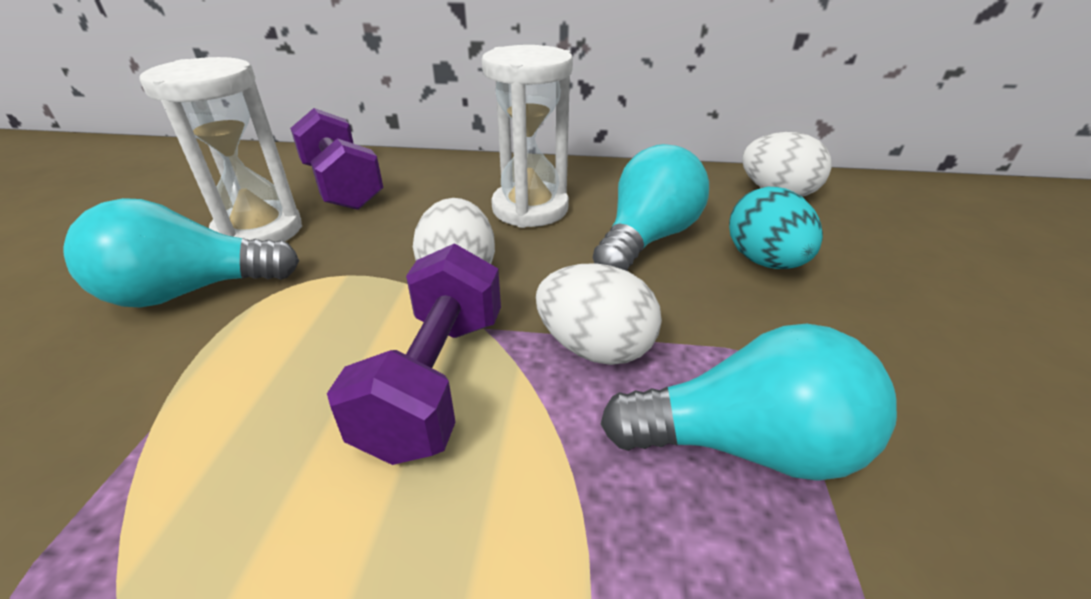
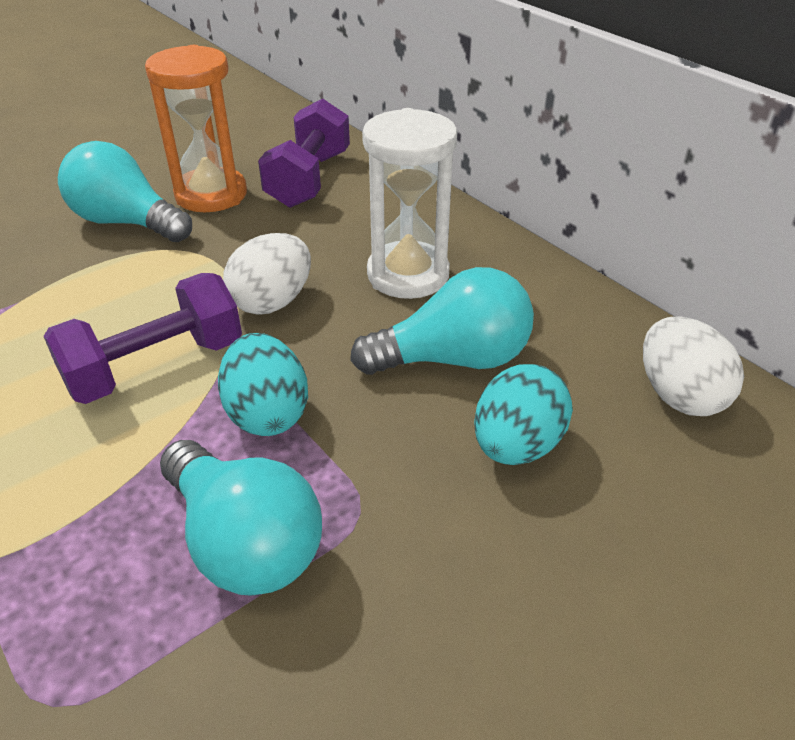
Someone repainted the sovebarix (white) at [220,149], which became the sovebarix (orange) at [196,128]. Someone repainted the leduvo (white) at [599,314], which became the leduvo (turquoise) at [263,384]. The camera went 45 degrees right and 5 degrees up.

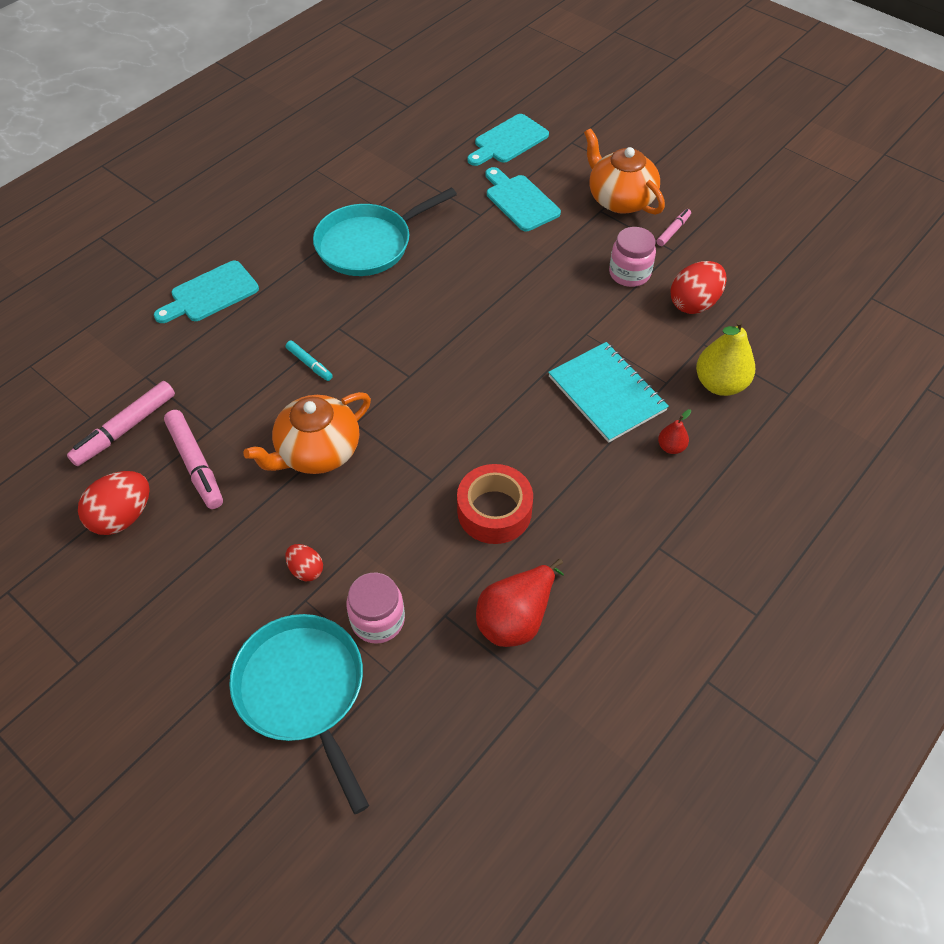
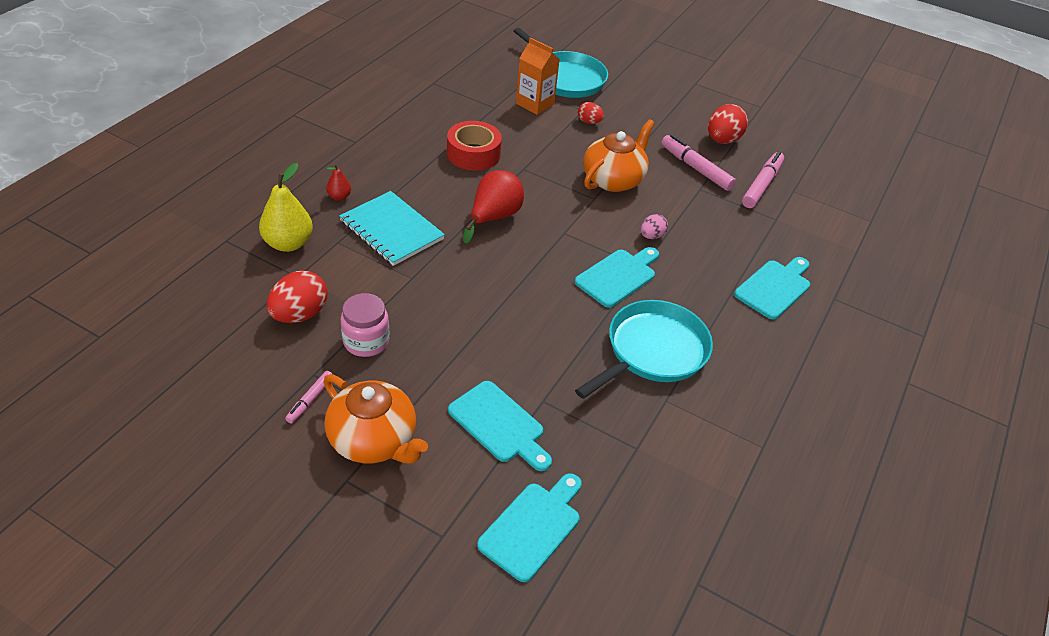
Someone carried the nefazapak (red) from [520,603] to [493,206]. Someone swapped the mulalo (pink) at [375,608] for the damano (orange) at [538,76]. Someone put down the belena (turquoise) at [617,277]. Someone swapped the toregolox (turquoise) at [309,361] for the leduvo (pink) at [654,226]. The camera went 165 degrees right and 10 degrees down.

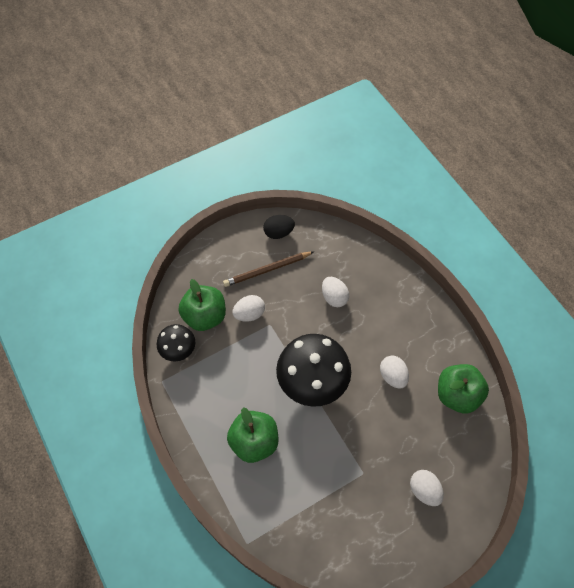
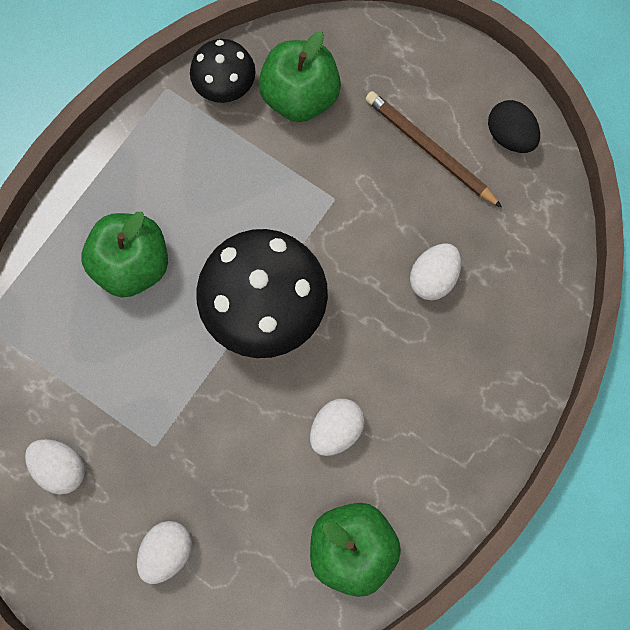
Someone carried the leduvo (white) from [248,308] to [55,467]. The camera went 65 degrees right and 15 degrees up.

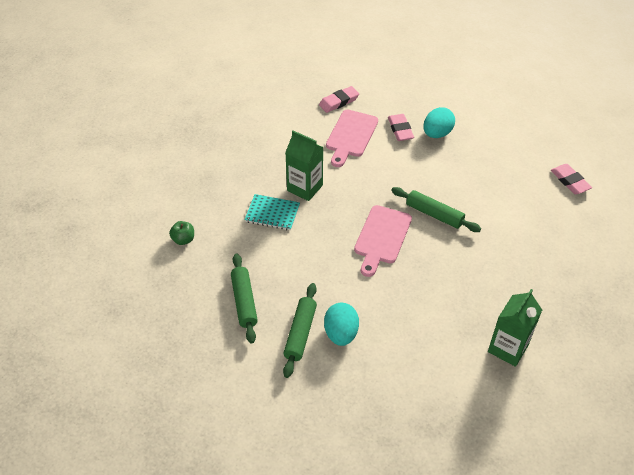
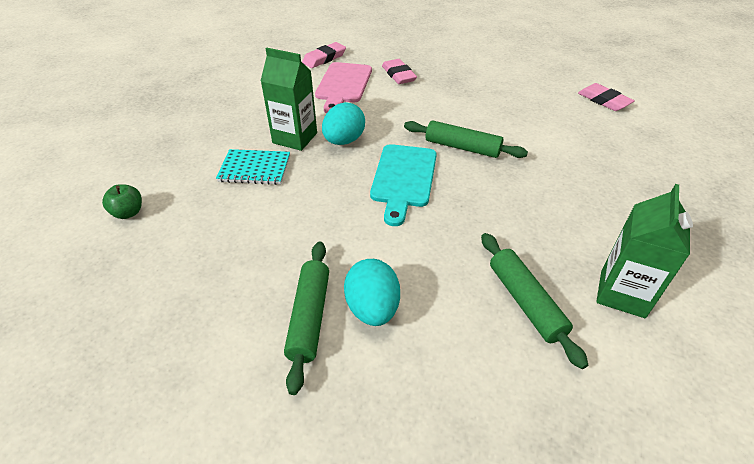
Someone carried the leduvo (turquoise) from [439,122] to [343,123]. Someone repainted the belena (pink) at [383,241], which became the belena (turquoise) at [403,185]. Someone carried the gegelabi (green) from [244,299] to [534,301]. The camera went 10 degrees left and 5 degrees down.

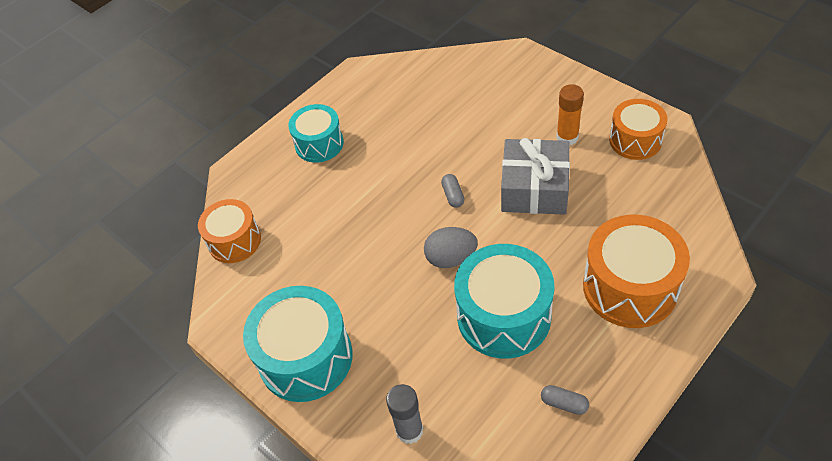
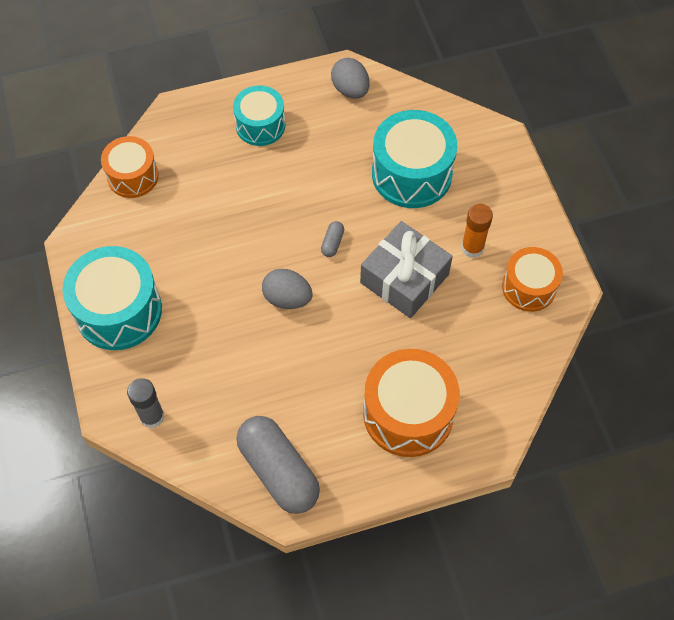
Someone scaled the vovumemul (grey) at [565,400] by 2.48. Someone put down the leduvo (grey) at [350,78]. Someone carried the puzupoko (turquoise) from [504,301] to [414,159]. The camera went 25 degrees right and 10 degrees up.

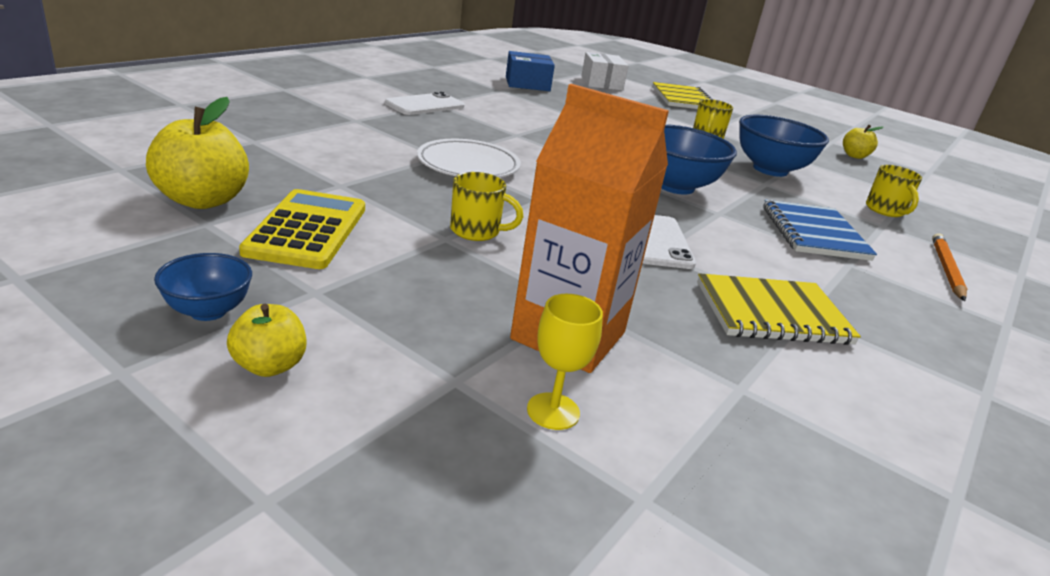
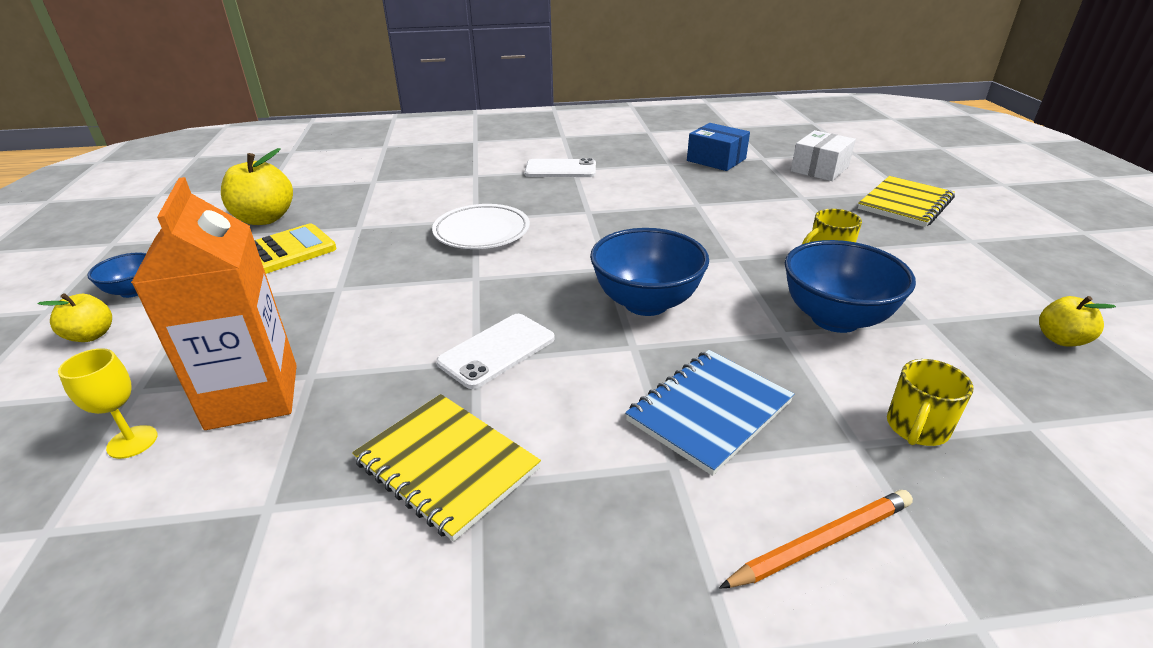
Someone took away the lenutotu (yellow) at [487,206]. The camera went 50 degrees right and 5 degrees up.

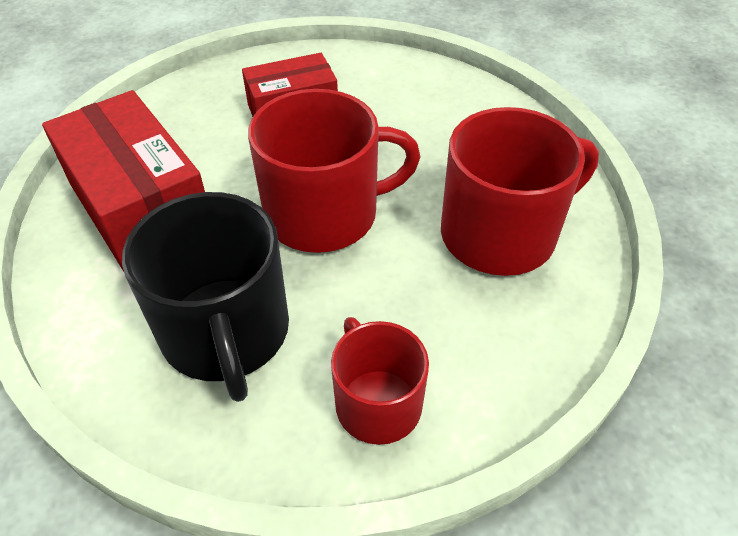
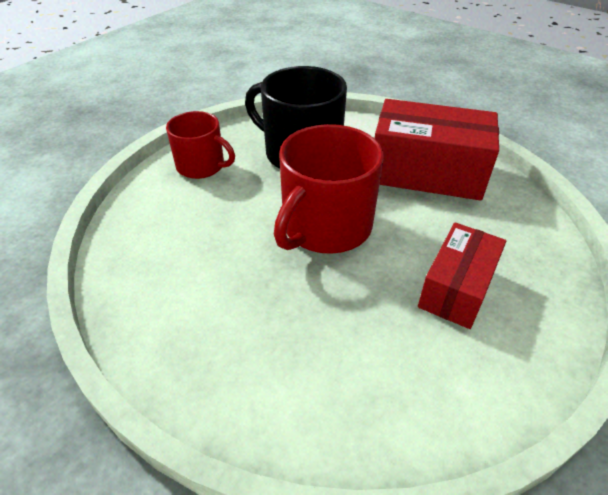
Someone took away the lenutotu (red) at [520,191]. The camera went 140 degrees right and 5 degrees down.

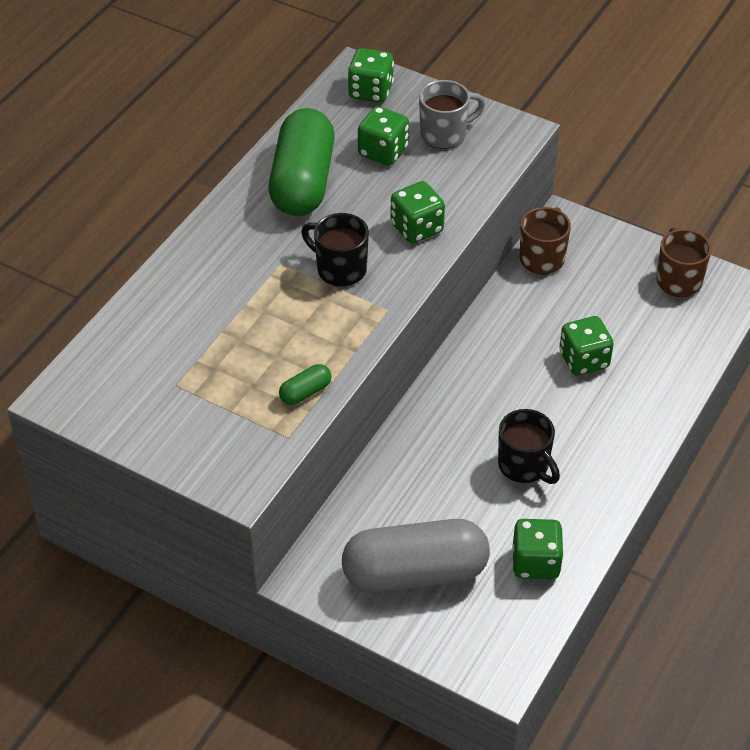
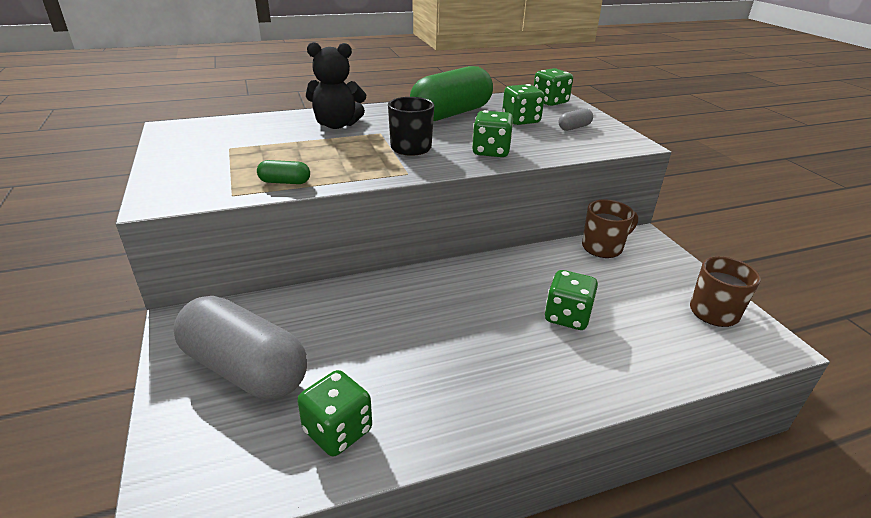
Someone put down the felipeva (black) at [336,85]. Someone swapped the lenutotu (grey) at [452,114] for the vovumemul (grey) at [576,119]. Someone took away the lenutotu (black) at [529,446]. The camera went 40 degrees right and 15 degrees down.

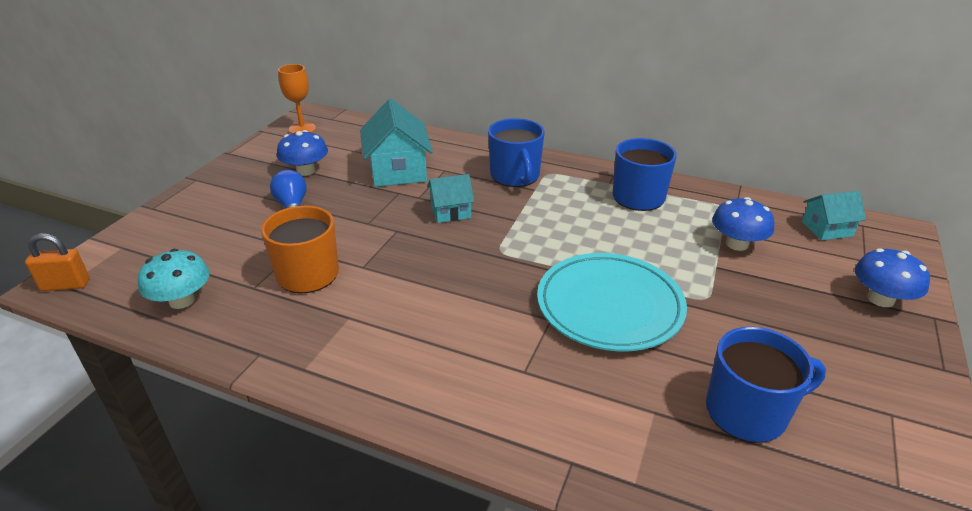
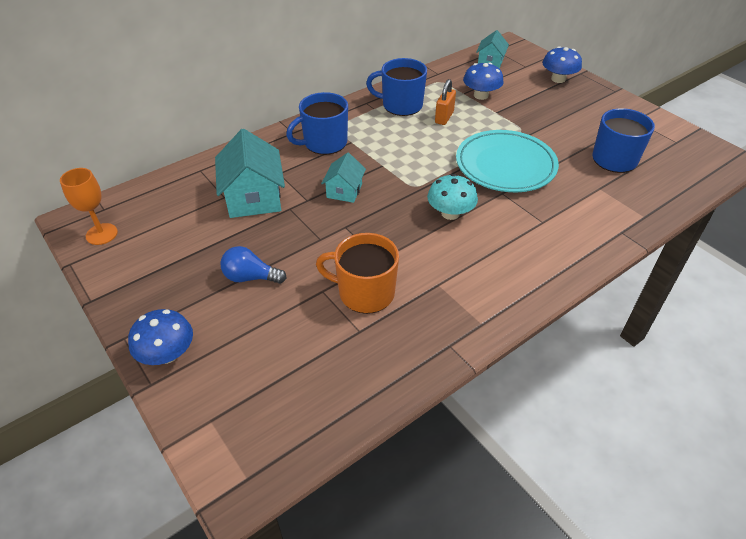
Someone carried the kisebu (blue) from [302,153] to [160,337]. Someone rotated the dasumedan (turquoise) at [396,143] by 60 degrees clockwise. Someone rotated the lenutotu (blue) at [516,152] by 135 degrees clockwise. Someone carried the kisebu (turquoise) from [173,279] to [452,197]. Someone carried the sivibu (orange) from [57,262] to [445,102]. The camera went 60 degrees left and 10 degrees up.

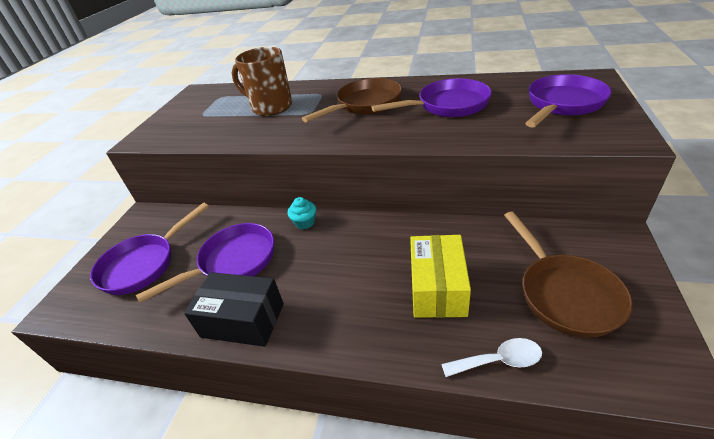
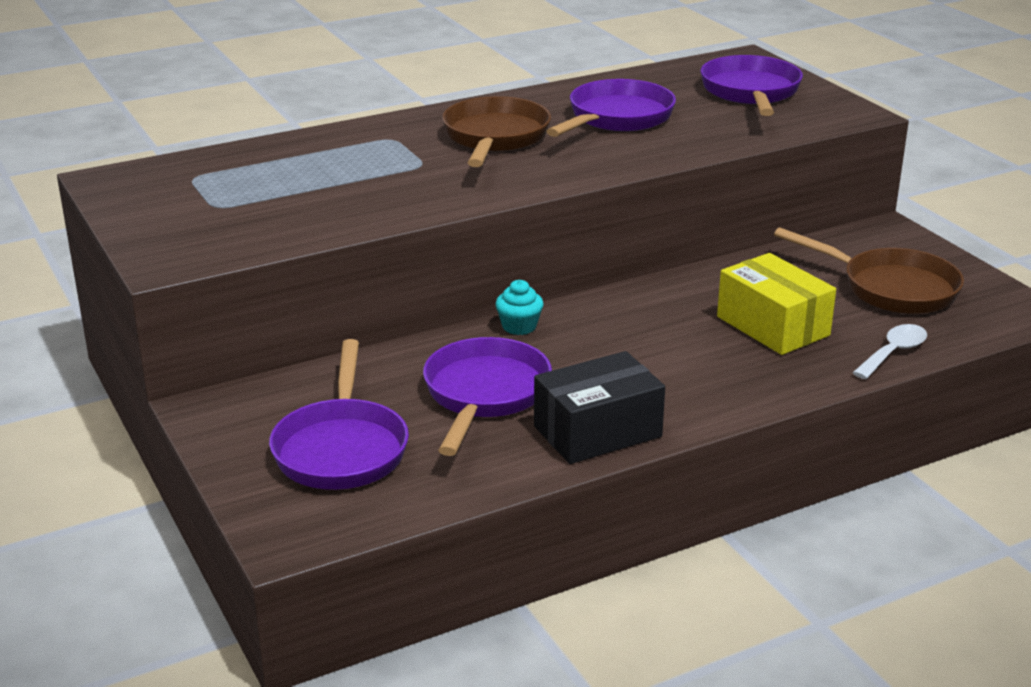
Someone took away the lenutotu (brown) at [262,81]. The camera went 45 degrees left and 10 degrees down.

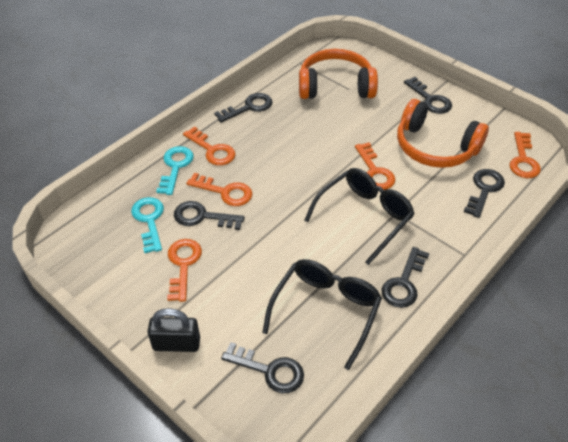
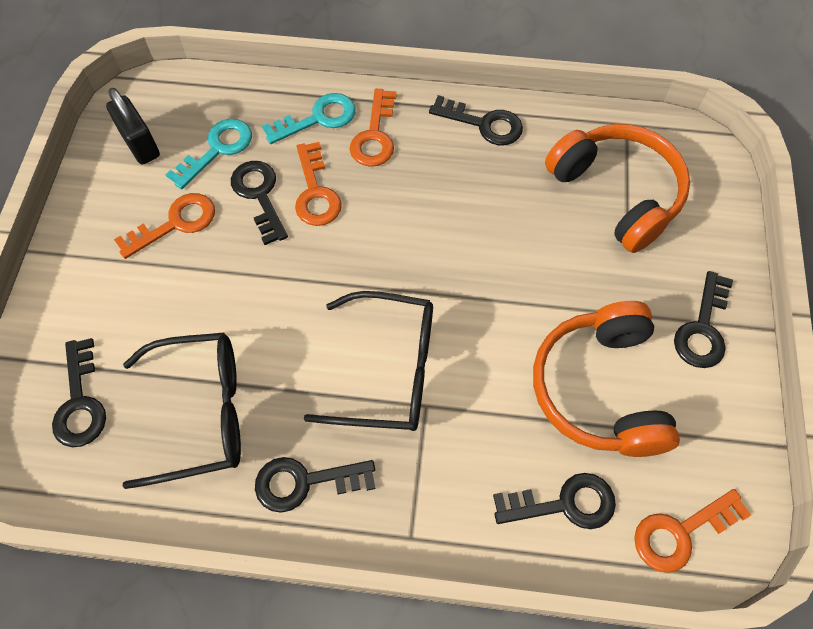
Someone carried the sivibu (black) from [173,330] to [133,126]. Someone took away the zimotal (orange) at [375,166]. The camera went 55 degrees right and 15 degrees up.

